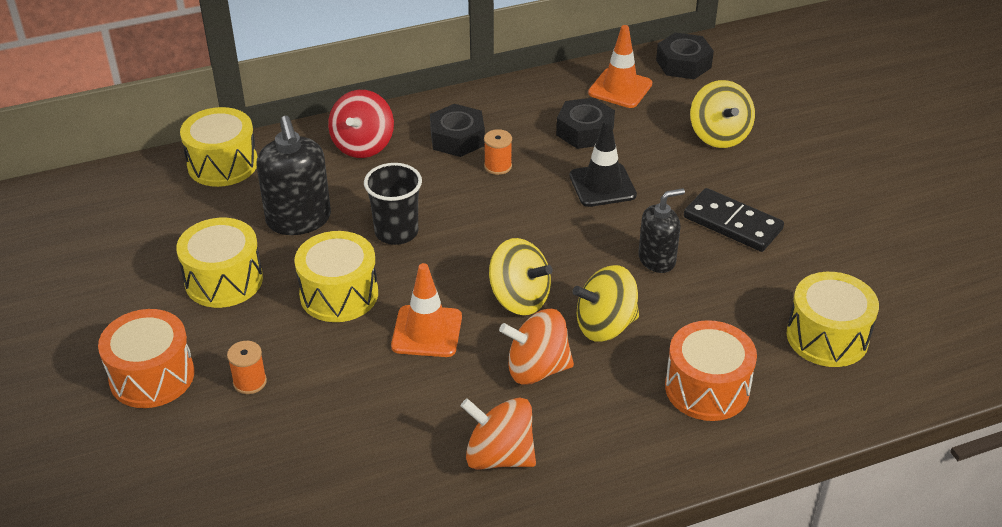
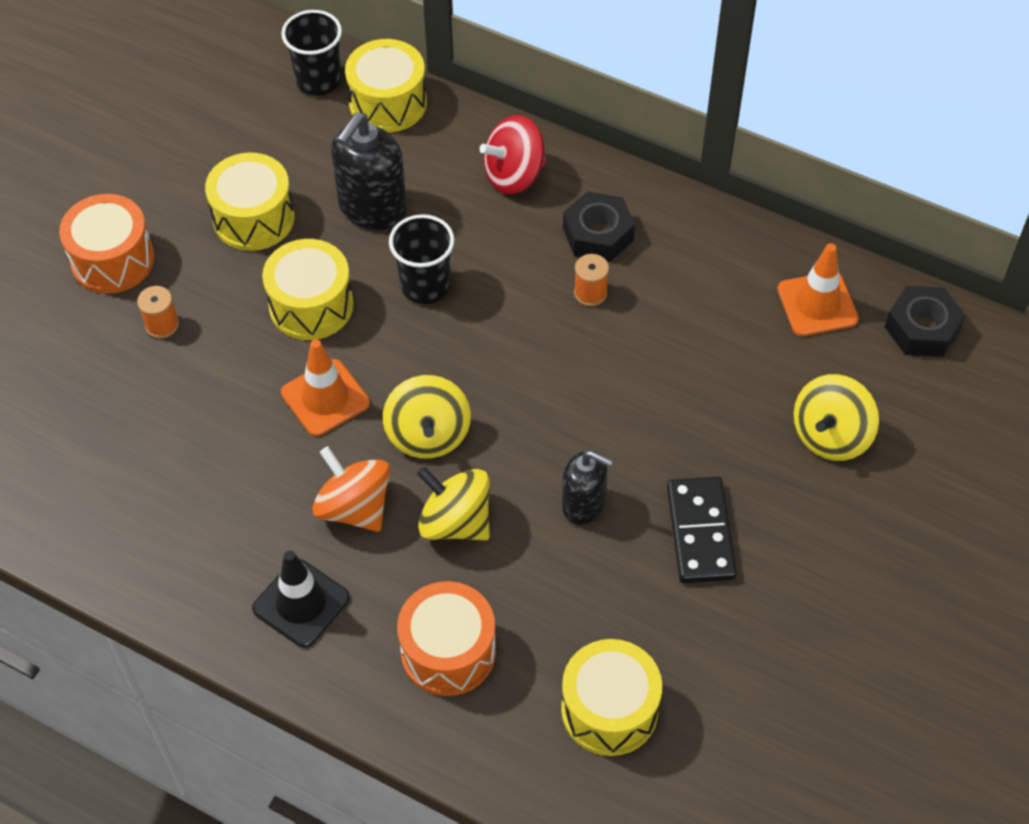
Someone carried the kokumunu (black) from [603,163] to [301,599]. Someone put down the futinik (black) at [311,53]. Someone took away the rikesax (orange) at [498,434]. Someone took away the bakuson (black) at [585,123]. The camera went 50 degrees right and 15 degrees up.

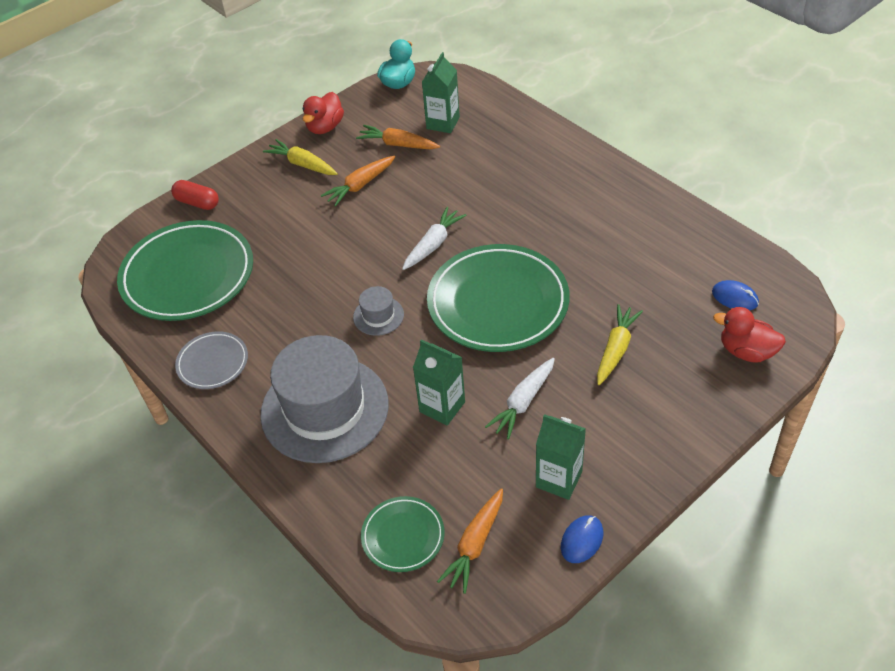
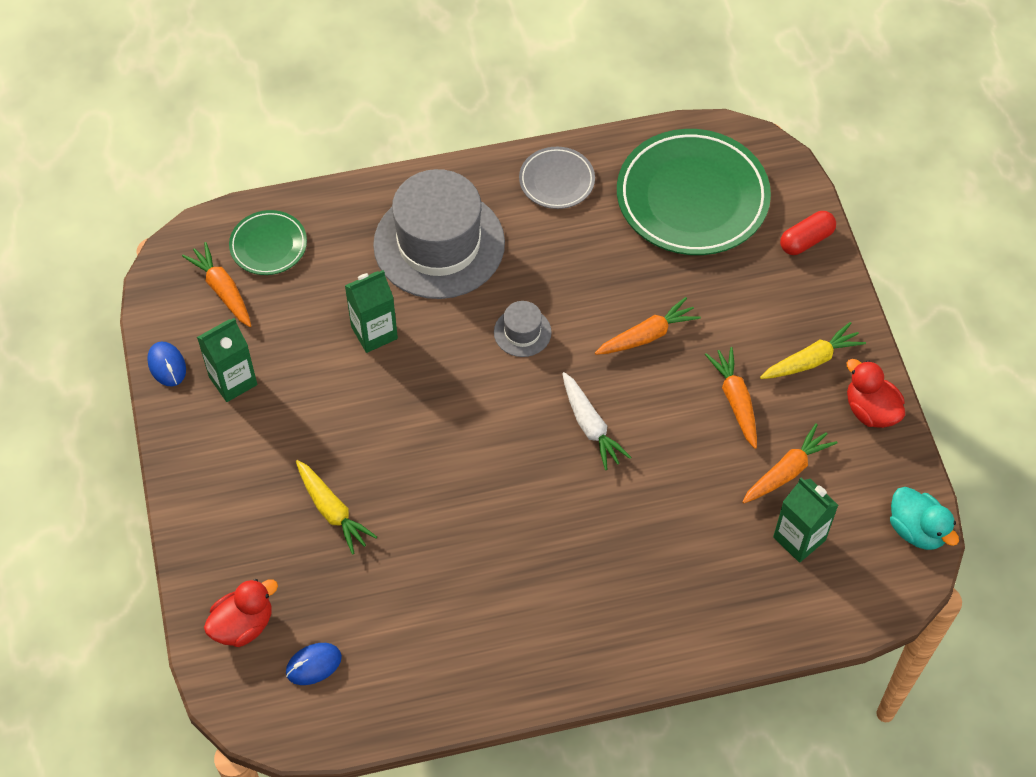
Someone put down the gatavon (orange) at [648,326]. Someone took away the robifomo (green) at [498,298]. Someone took away the gatavon (white) at [520,398]. The camera went 115 degrees right and 10 degrees up.

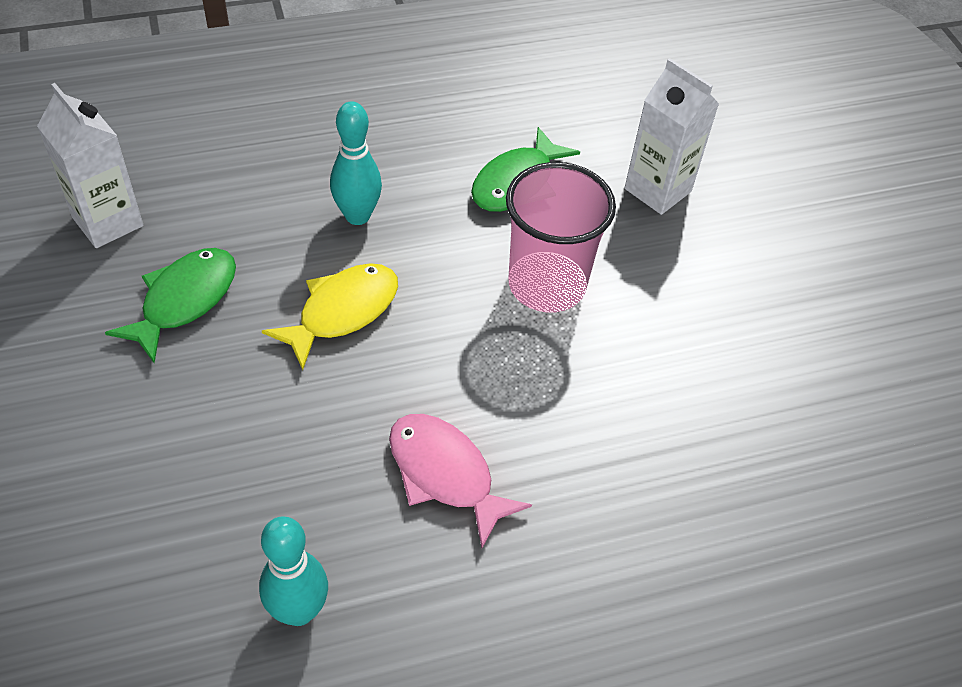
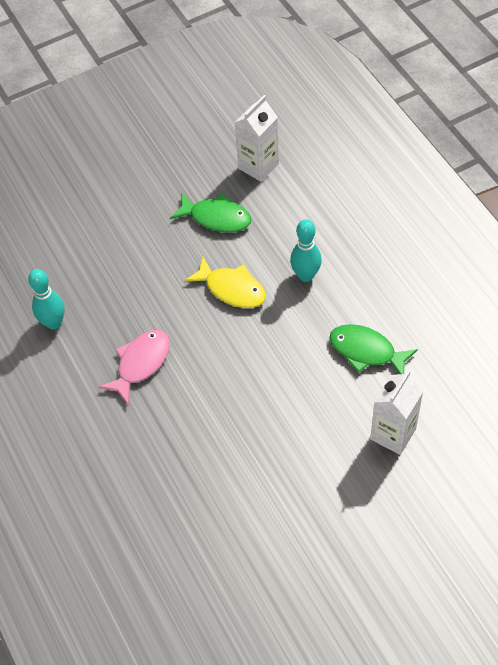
Someone took away the futinik (pink) at [561,237]. The camera went 85 degrees right and 5 degrees up.

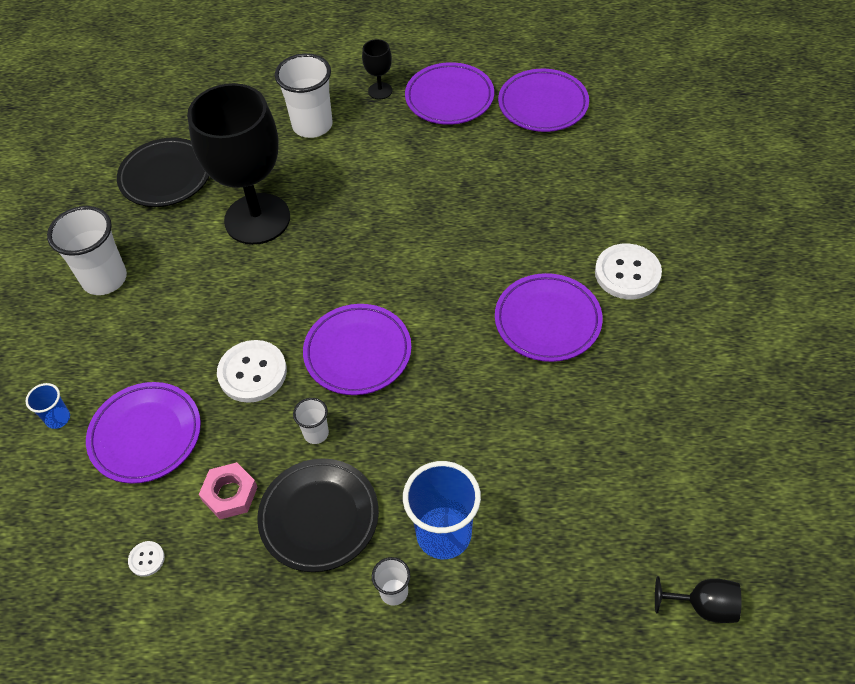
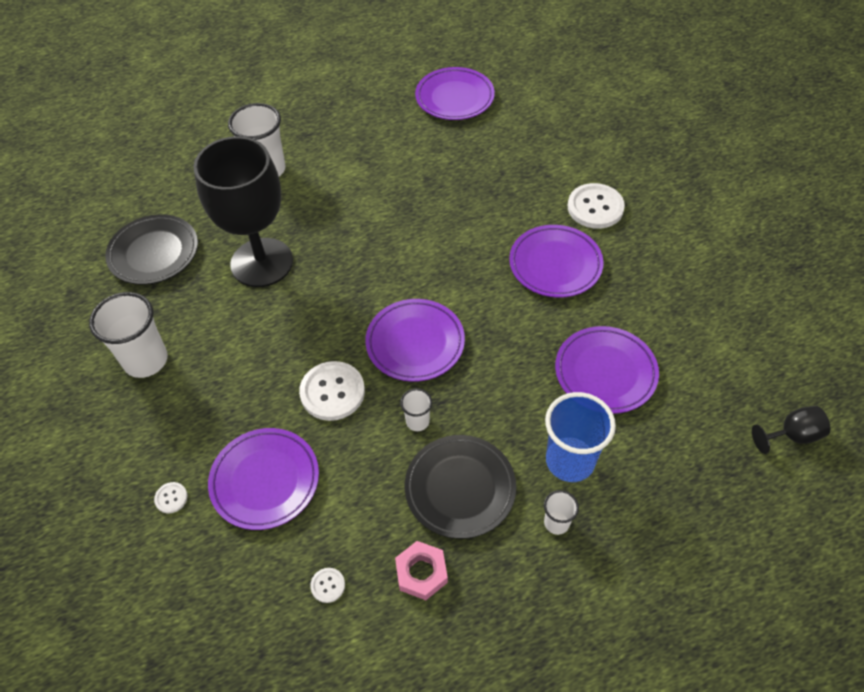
Someone swapped the futinik (blue) at [48,406] for the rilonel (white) at [171,497]. Someone carried the bakuson (pink) from [228,490] to [421,570]. Someone carried the robifomo (purple) from [449,93] to [607,370]. Someone took away the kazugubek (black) at [377,69]. The camera went 25 degrees left and 0 degrees up.

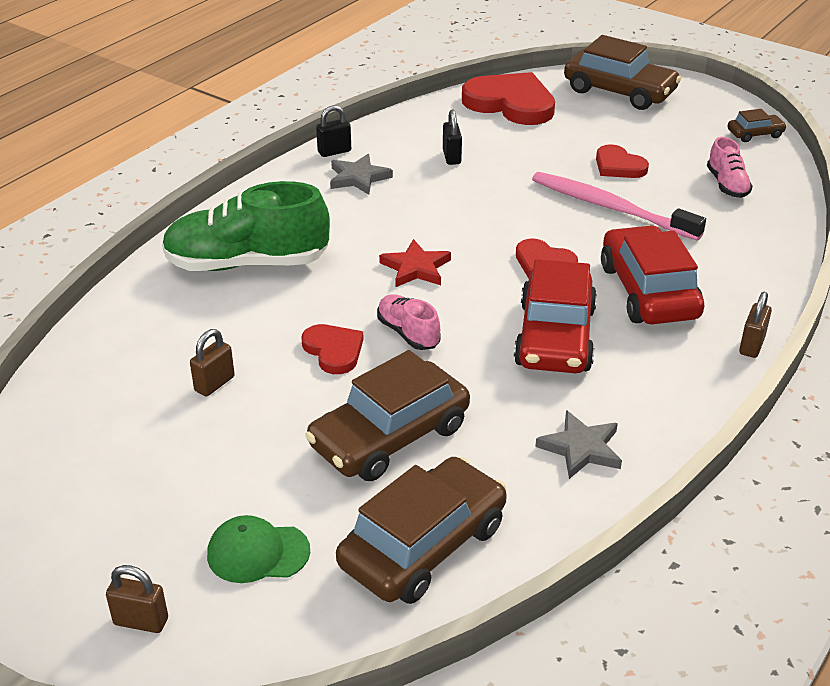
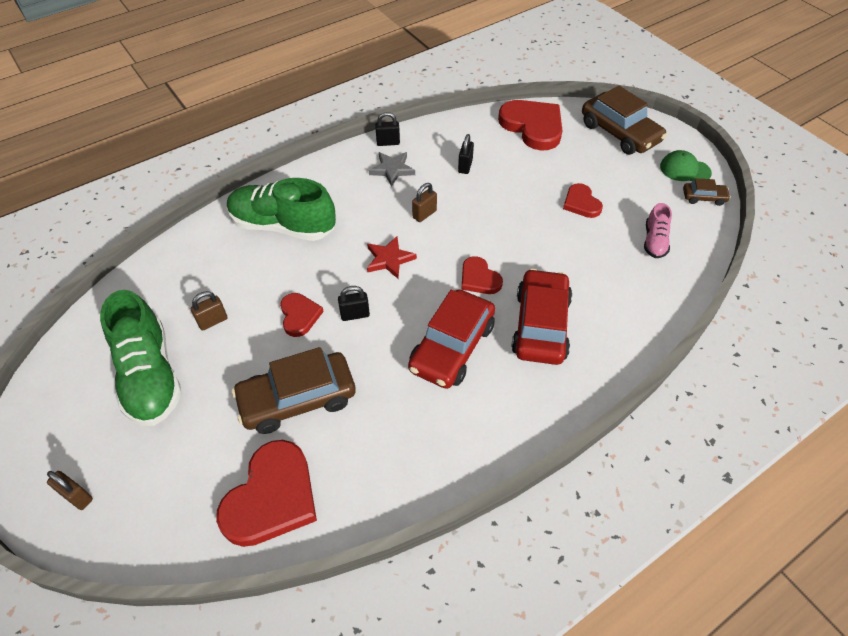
Someone put down the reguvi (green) at [141,358]. Someone swapped the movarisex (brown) at [421,530] for the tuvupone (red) at [266,493]. Someone swapped the reguvi (pink) at [408,322] for the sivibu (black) at [354,303]. Someone carried the sivibu (brown) from [755,325] to [424,202]. Someone carried the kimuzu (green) from [258,549] to [686,165]. Someone took away the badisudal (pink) at [619,206]. Someone took away the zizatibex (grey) at [578,444]. The camera went 20 degrees right and 15 degrees up.

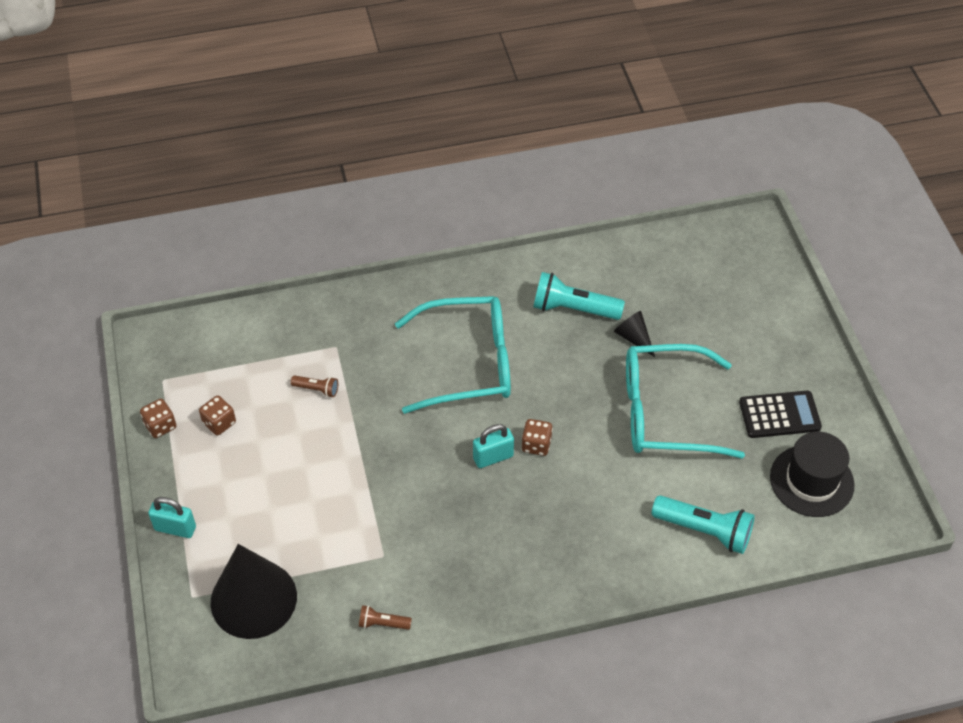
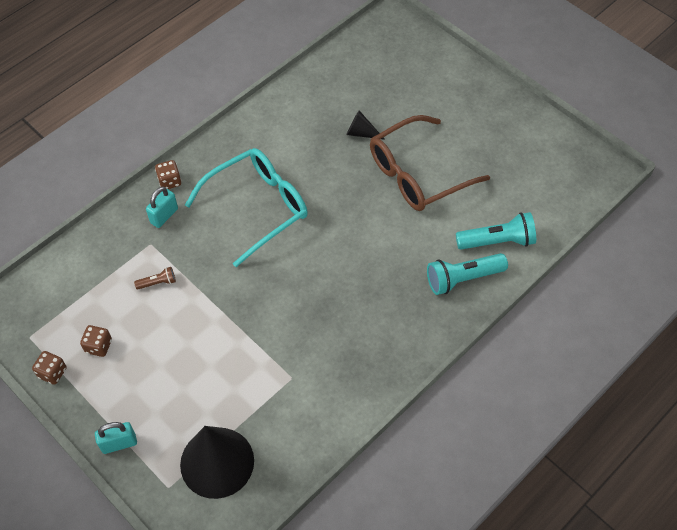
Someone carried the sivibu (turquoise) from [493,446] to [162,207]. Someone carried the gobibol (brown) from [537,437] to [168,174]. Someone repainted the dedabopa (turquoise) at [685,401], which became the dedabopa (brown) at [430,163]. Someone carried the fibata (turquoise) from [579,296] to [467,274]. Someone took away the fibata (brown) at [385,617]. Someone took away the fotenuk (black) at [780,414]. Someone took away the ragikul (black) at [812,474]. The camera went 30 degrees left and 5 degrees up.

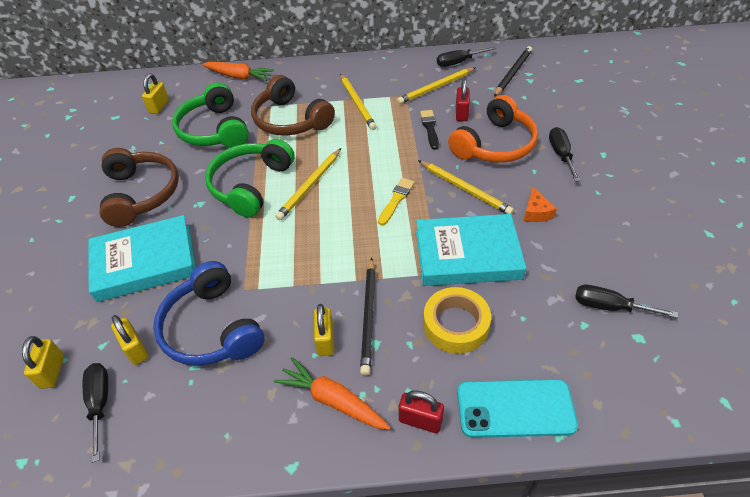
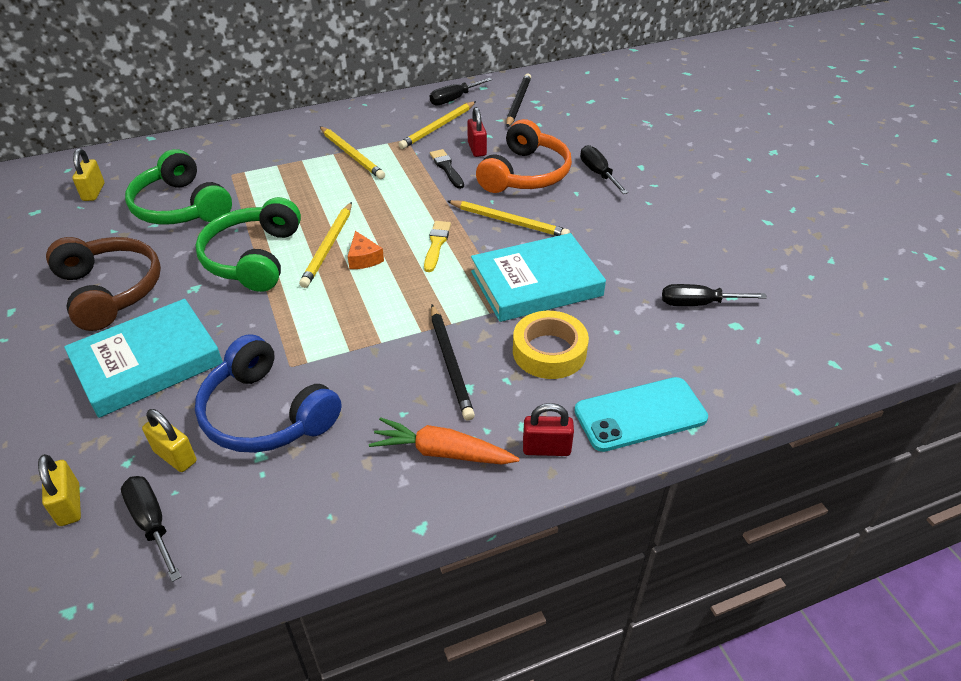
Someone carried the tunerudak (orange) from [540,204] to [366,250]. Someone took away the gatavon (orange) at [238,71]. Someone took away the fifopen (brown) at [293,105]. Someone took away the sivibu (yellow) at [324,330]. The camera went 20 degrees left and 5 degrees down.

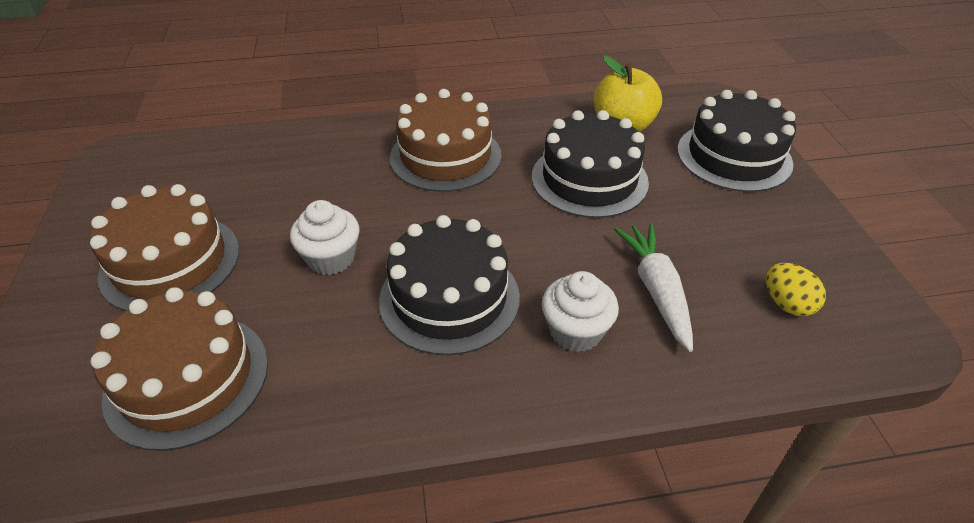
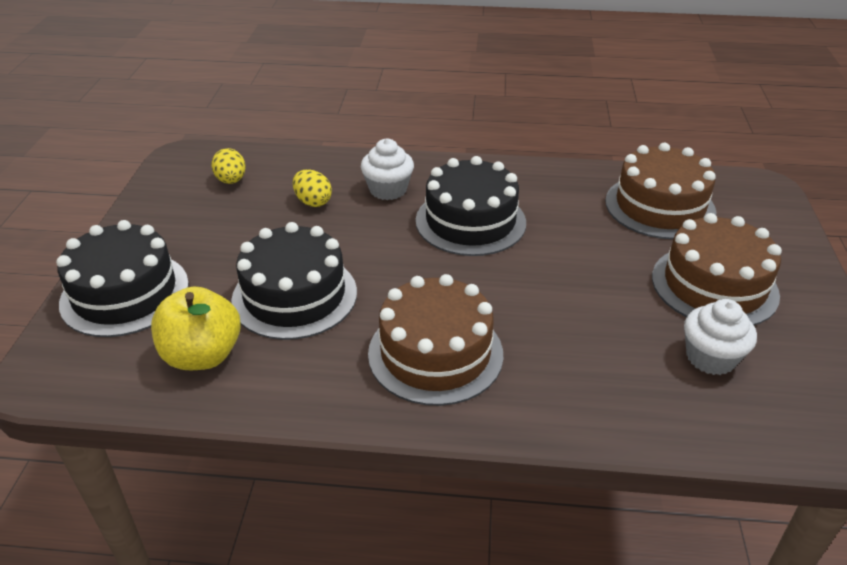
Someone swapped the gatavon (white) at [653,287] for the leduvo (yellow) at [312,188]. Someone carried the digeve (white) from [324,237] to [720,337]. The camera went 165 degrees left and 5 degrees down.

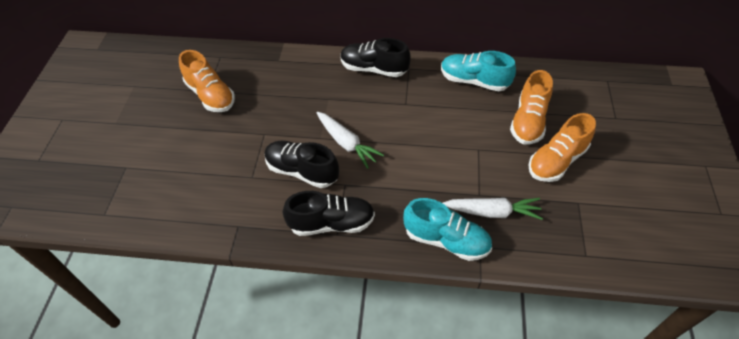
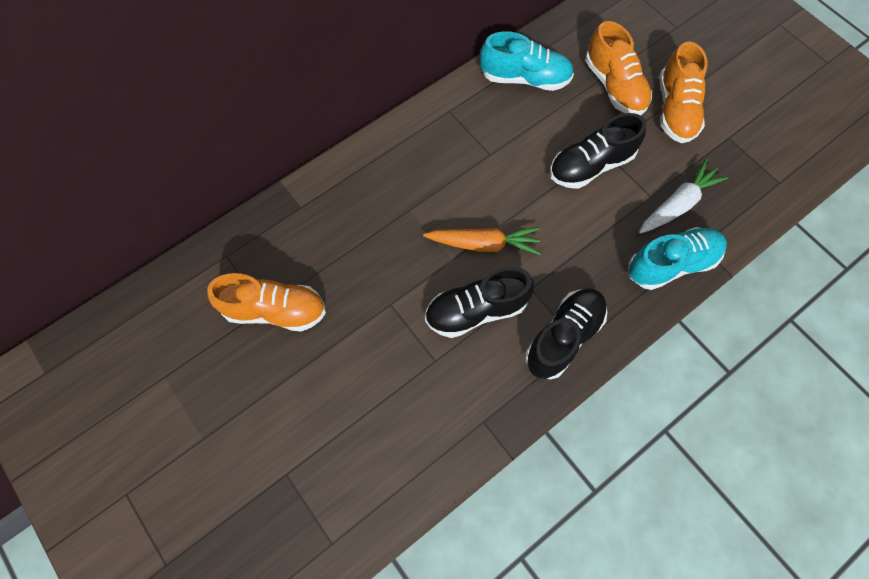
Someone repainted the gatavon (white) at [350,140], which became the gatavon (orange) at [482,241]. Someone rotated the reguvi (turquoise) at [478,71] by 150 degrees counterclockwise. Someone carried the reguvi (black) from [376,57] to [598,151]. The camera went 45 degrees left and 15 degrees up.

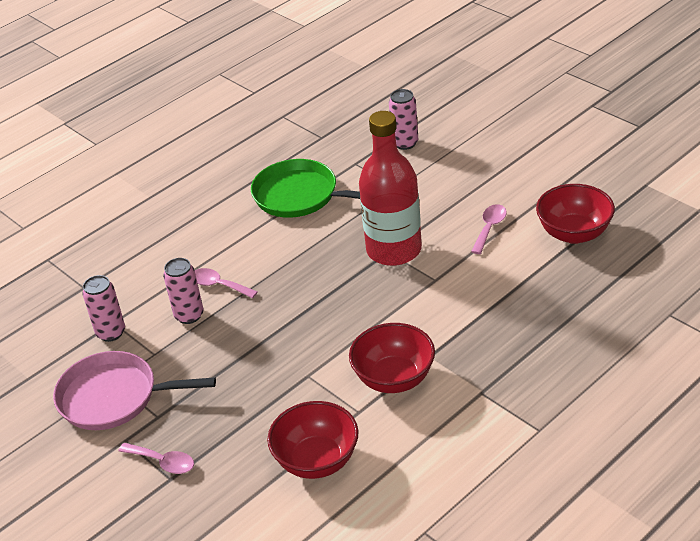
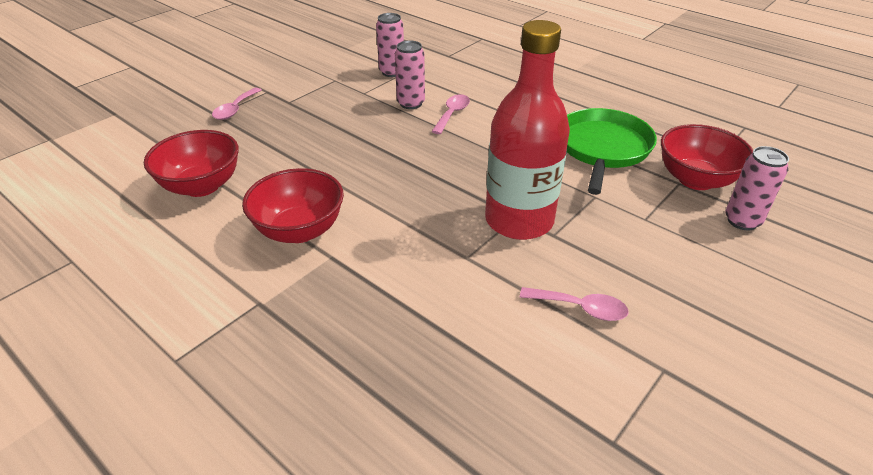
Someone carried the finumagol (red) from [575,214] to [707,157]. Someone took away the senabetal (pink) at [134,390]. The camera went 80 degrees right and 0 degrees up.

